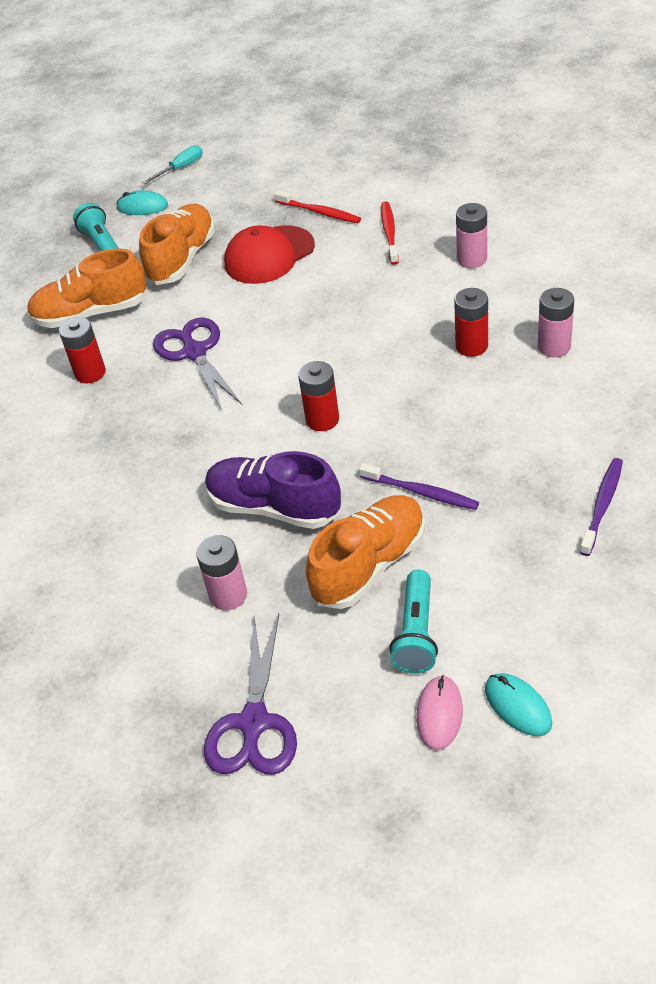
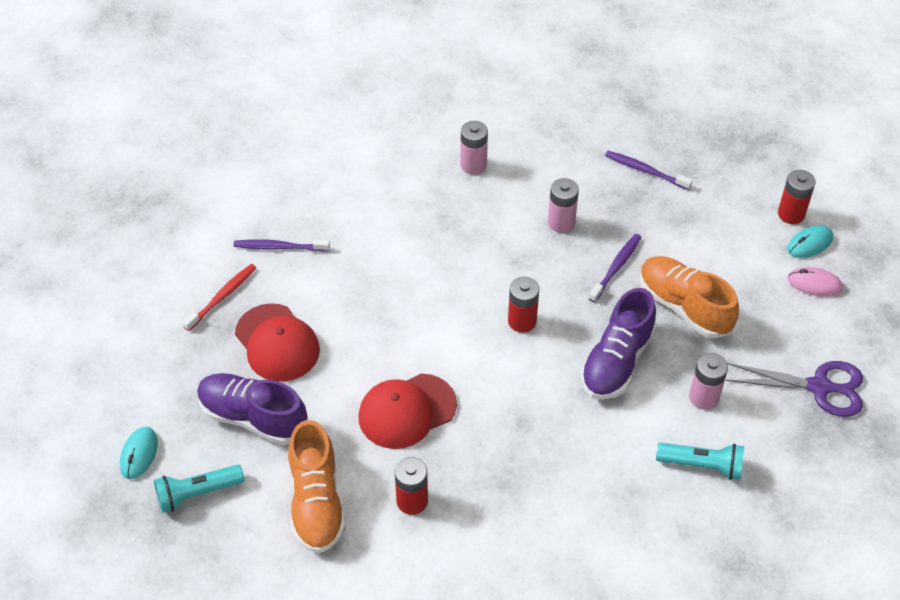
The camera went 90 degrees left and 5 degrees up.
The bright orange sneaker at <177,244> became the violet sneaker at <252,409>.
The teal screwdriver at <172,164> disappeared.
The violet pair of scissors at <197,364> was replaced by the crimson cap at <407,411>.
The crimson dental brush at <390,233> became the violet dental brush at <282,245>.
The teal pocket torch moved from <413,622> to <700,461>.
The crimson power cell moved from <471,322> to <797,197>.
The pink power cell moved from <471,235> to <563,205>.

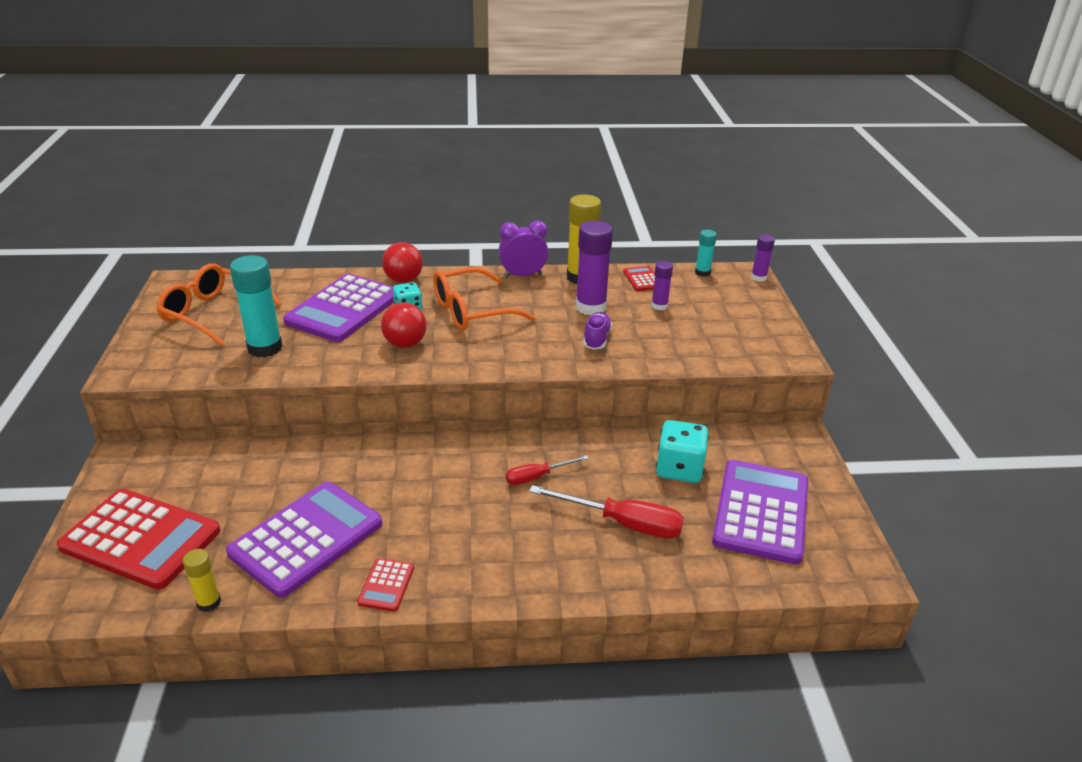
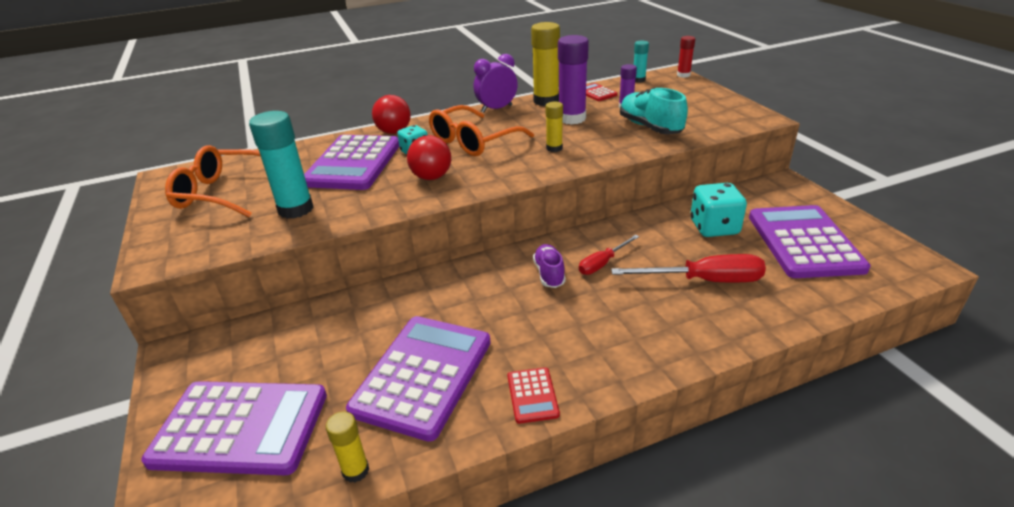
The camera went 15 degrees left and 0 degrees up.
The crimson calculator at <138,539> became the violet calculator at <234,428>.
The violet sneaker moved from <597,331> to <549,266>.
The violet glue stick at <763,258> became the crimson glue stick at <686,57>.
The bright yellow glue stick at <554,126> appeared.
The teal sneaker at <654,111> appeared.

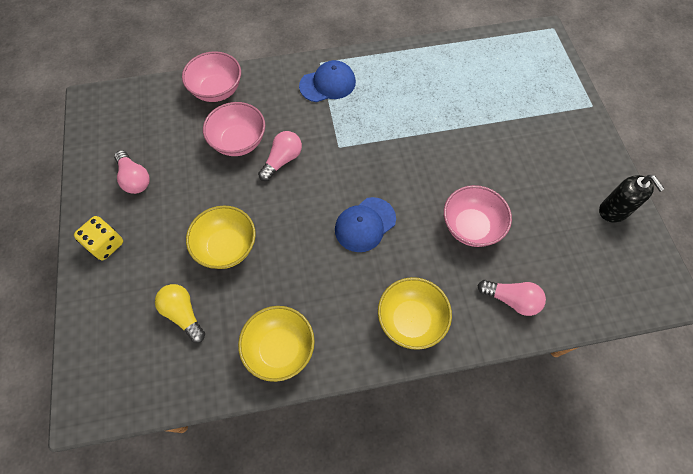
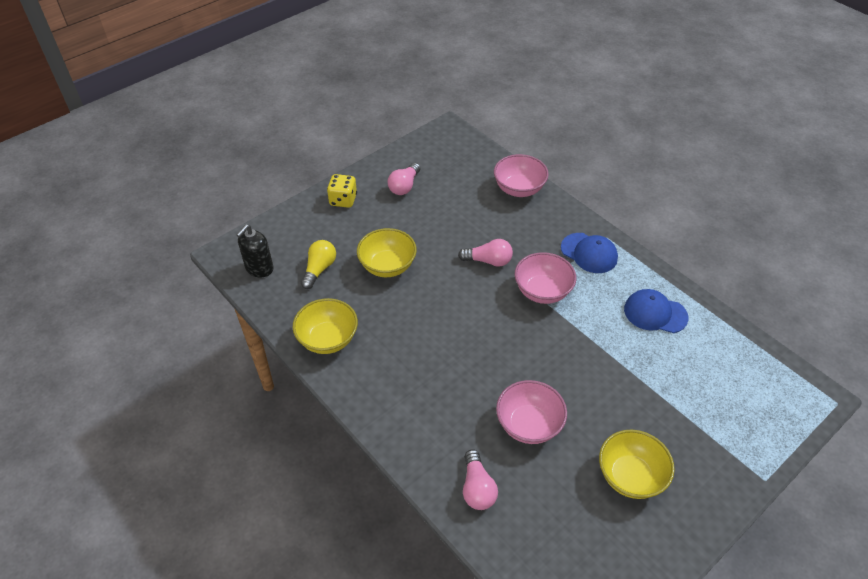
The camera went 60 degrees right and 15 degrees down.
The pink deep dish moved from <234,129> to <545,278>.
The cobalt cap moved from <365,224> to <656,311>.
The bright yellow deep dish moved from <415,313> to <637,464>.
The black soap pump moved from <632,199> to <255,251>.

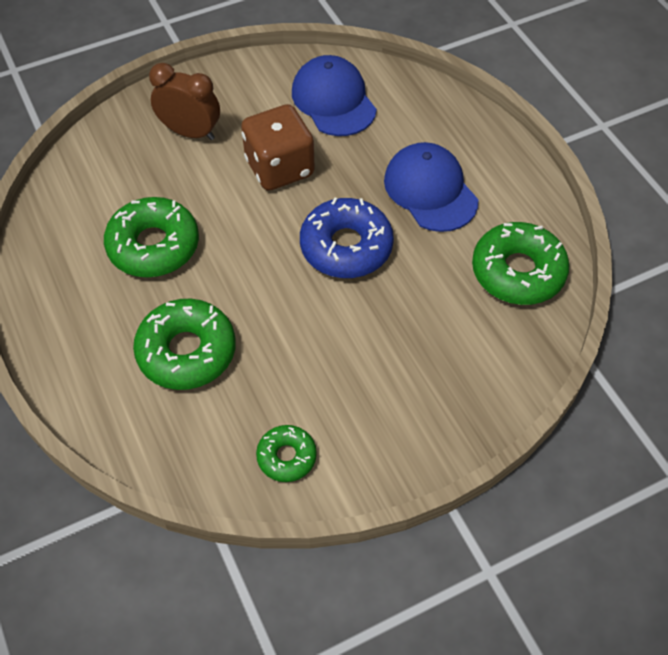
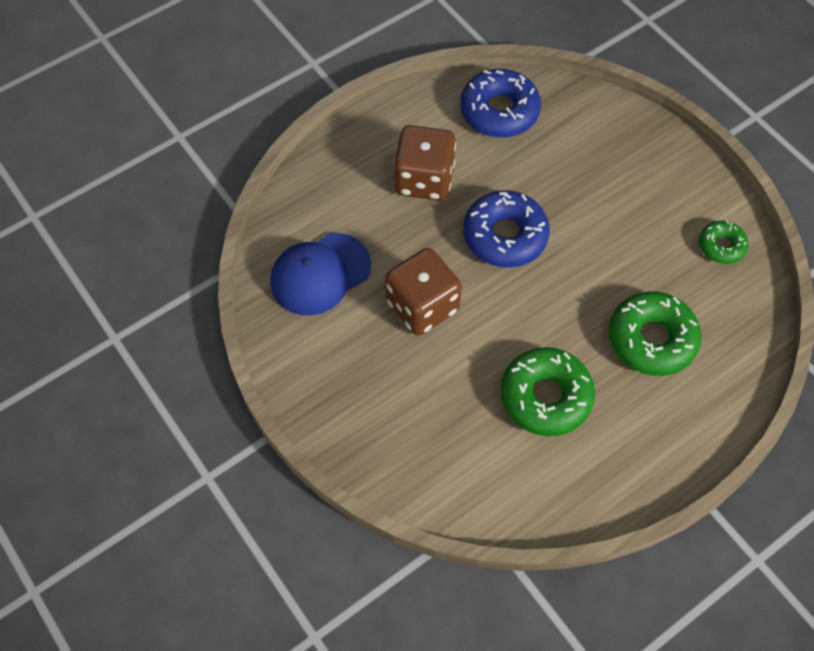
The camera went 100 degrees left and 5 degrees up.
The russet clock at <184,101> disappeared.
The cobalt cap at <431,187> was replaced by the russet dice at <424,163>.
The green doughnut at <520,263> became the cobalt doughnut at <500,103>.

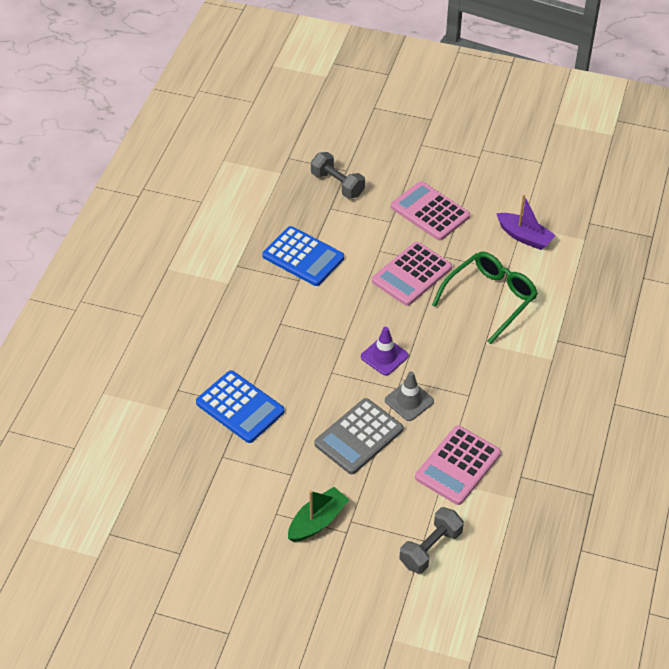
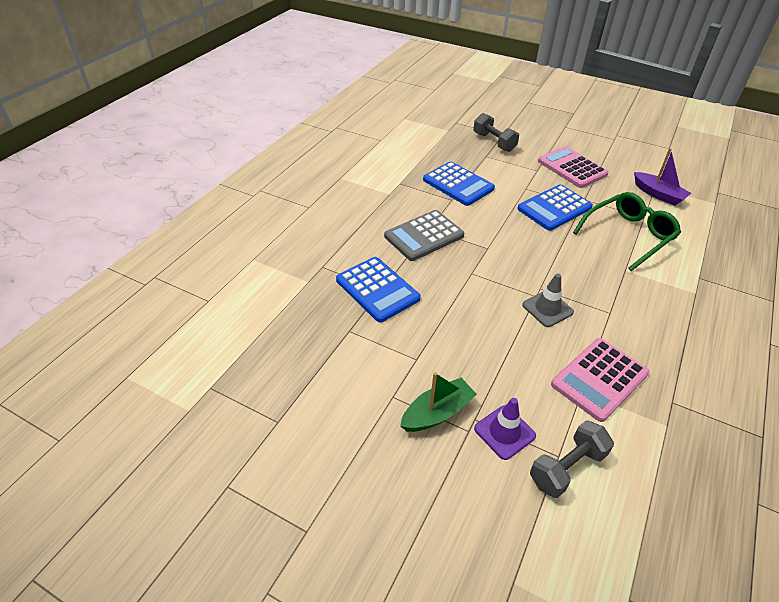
The camera went 10 degrees right and 5 degrees down.
The grey calculator moved from <358,436> to <424,235>.
The violet safety cone moved from <385,351> to <505,429>.
The pink calculator at <412,274> became the cobalt calculator at <555,207>.

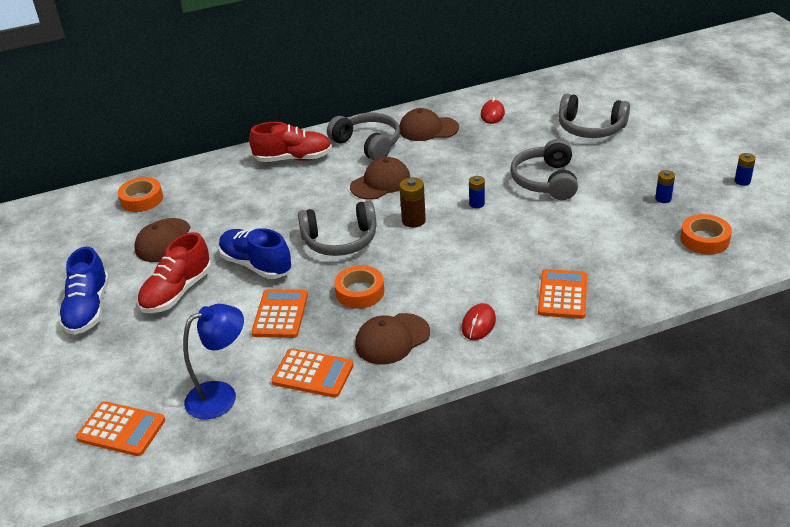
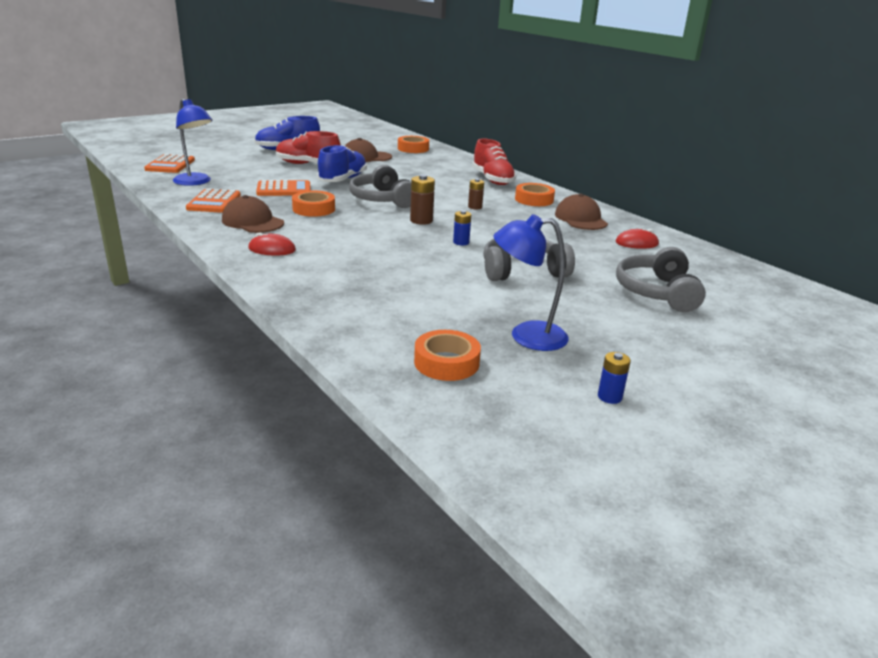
The camera went 70 degrees right and 10 degrees down.
The grey headset at <363,136> was replaced by the bright orange roll of tape at <535,194>.
The russet cap at <380,178> was replaced by the russet power cell at <476,193>.
The bright orange calculator at <562,294> disappeared.
The cobalt power cell at <665,186> was replaced by the cobalt desk lamp at <531,282>.

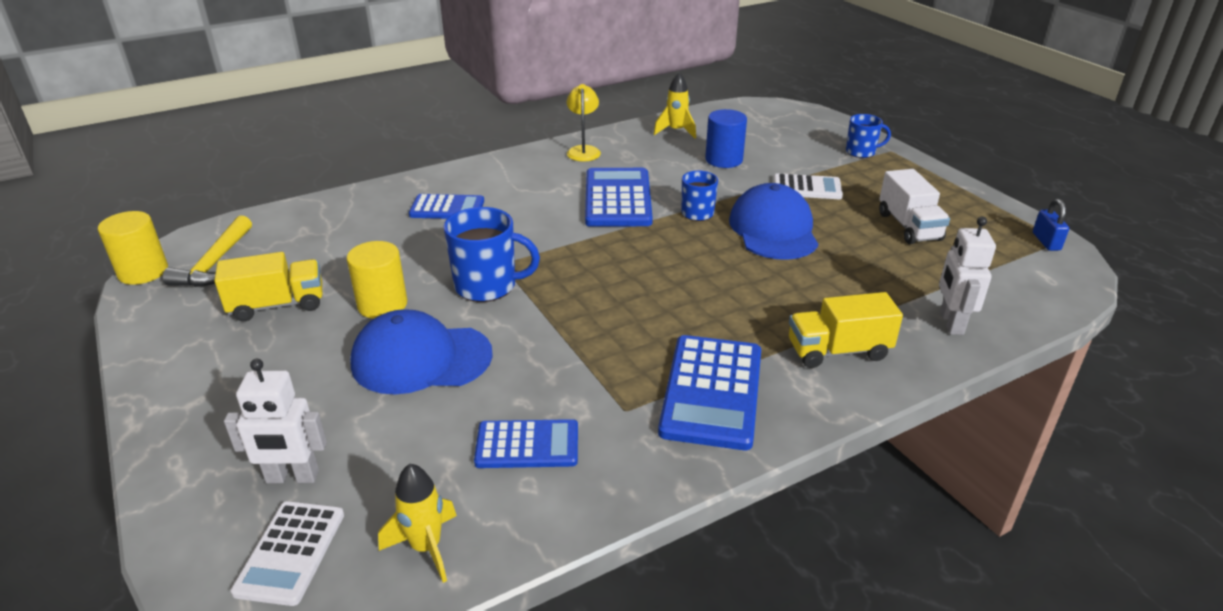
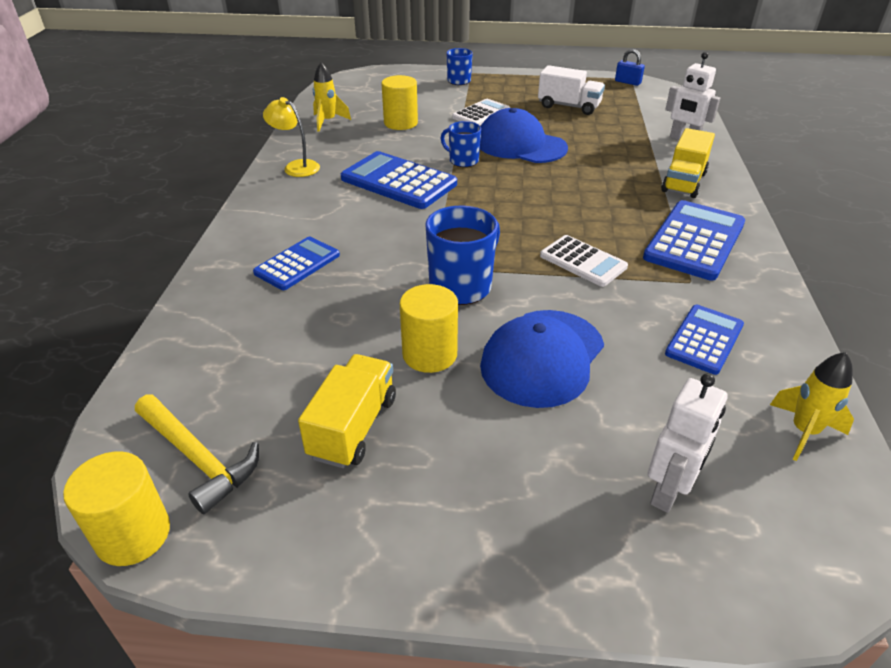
The camera went 55 degrees left and 5 degrees up.
The snow-white calculator moved from <287,553> to <584,261>.
The cobalt calculator at <709,392> turned 105 degrees counterclockwise.
The cobalt solid cylinder at <726,138> became the bright yellow solid cylinder at <399,102>.

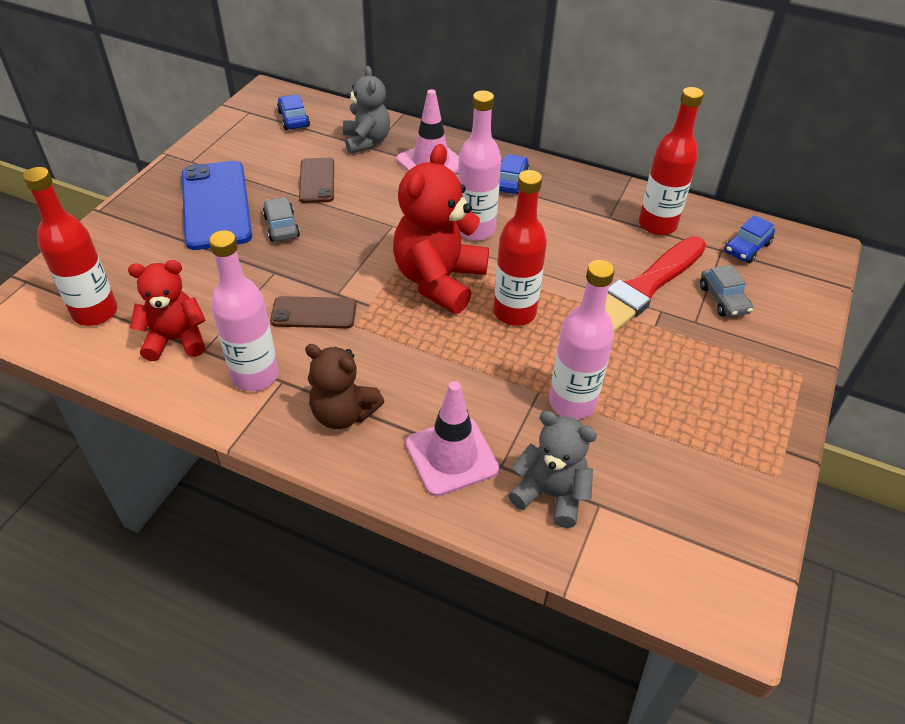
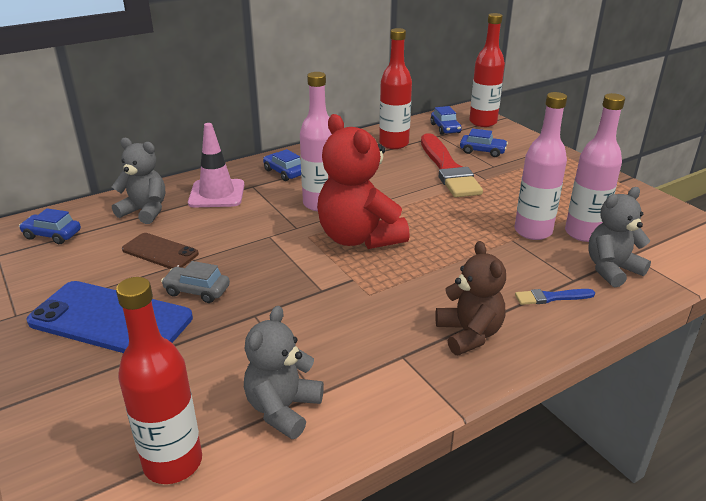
The camera went 55 degrees left and 15 degrees down.
The crimson teddy at <167,310> became the grey teddy at <284,372>.
The pink flask moved from <244,310> to <595,167>.
The russet smartphone at <313,312> disappeared.
The russet teddy at <344,386> turned 75 degrees counterclockwise.
The pink safety cone at <452,438> was replaced by the cobalt paintbrush at <555,297>.
The crimson flask moved from <520,248> to <487,70>.
The grey automobile at <726,291> became the cobalt automobile at <484,142>.

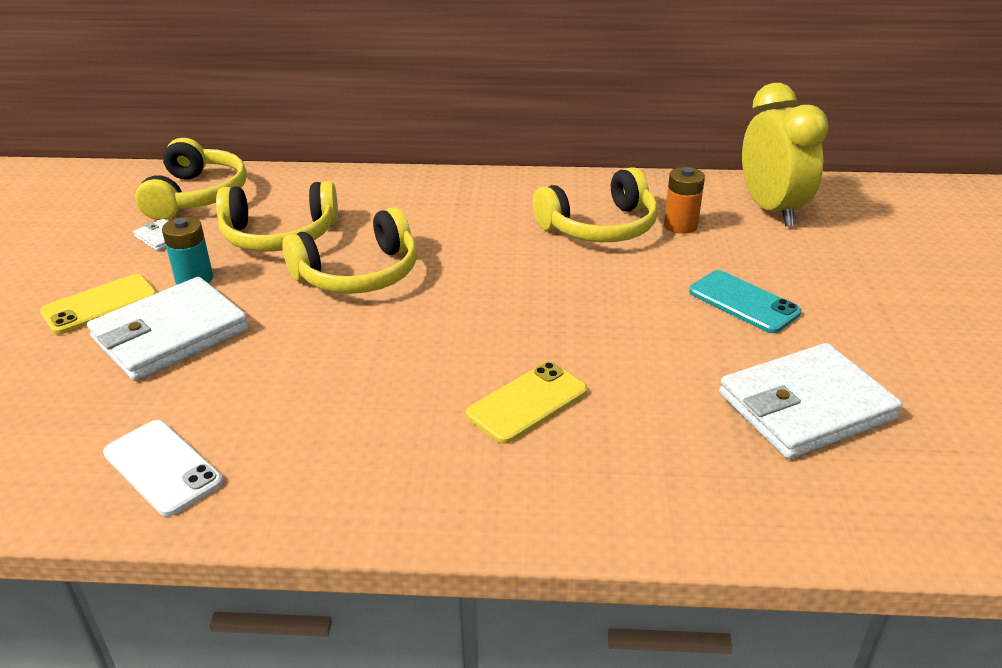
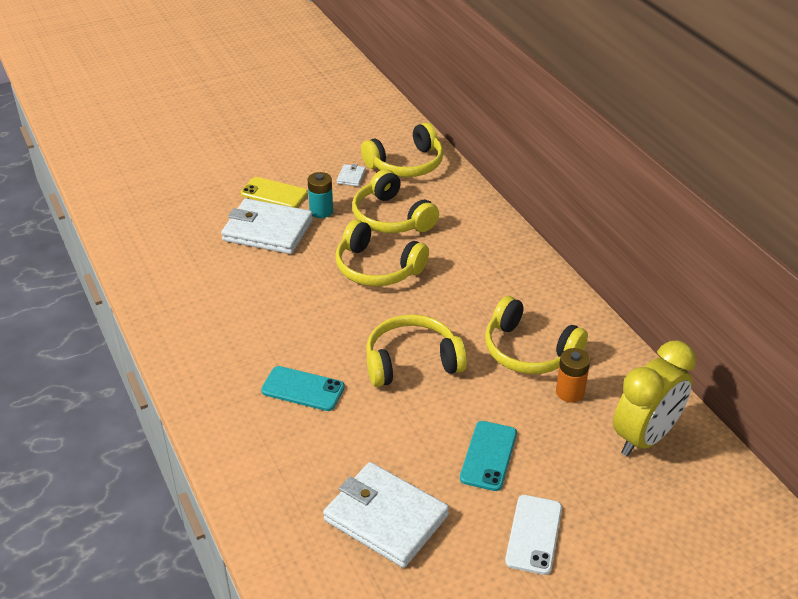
The camera went 60 degrees right and 5 degrees up.
The snow-white smartphone moved from <163,468> to <533,535>.
The bright yellow smartphone at <526,403> became the teal smartphone at <303,388>.
The bright yellow headset at <416,350> appeared.

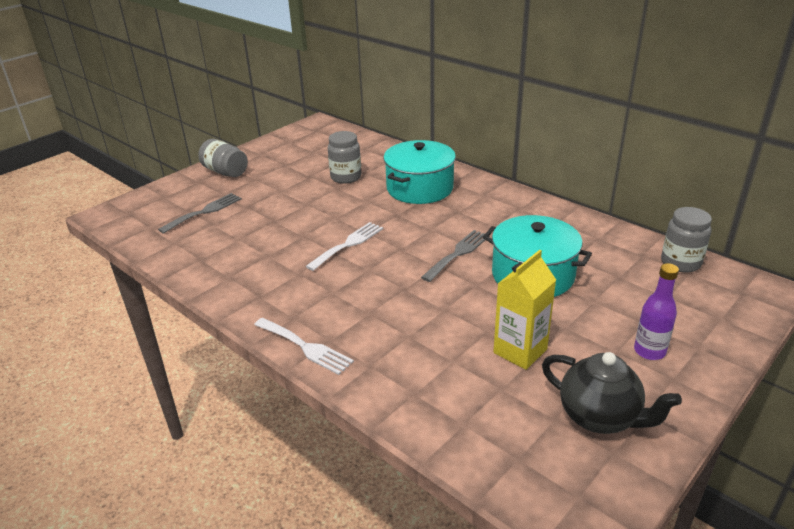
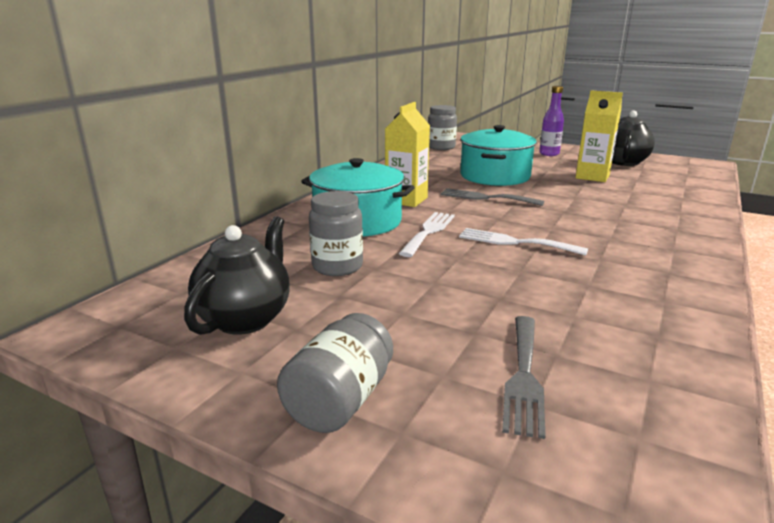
The camera went 105 degrees left and 10 degrees down.
The grey table fork at <200,213> turned 105 degrees counterclockwise.
The snow-white table fork moved from <304,346> to <427,234>.
The black teapot at <237,275> appeared.
The bright yellow carton at <407,154> appeared.

